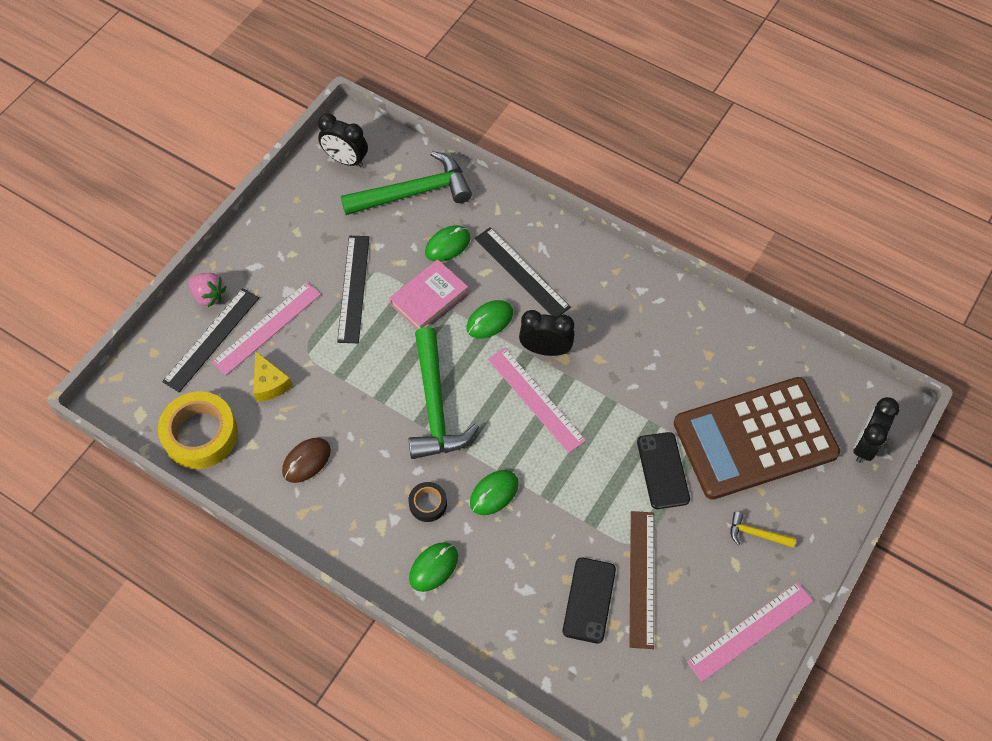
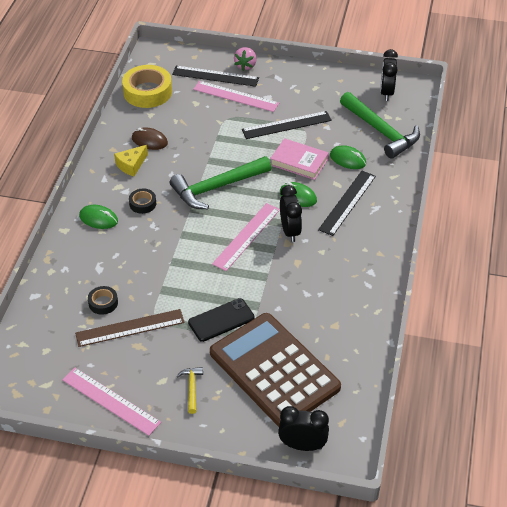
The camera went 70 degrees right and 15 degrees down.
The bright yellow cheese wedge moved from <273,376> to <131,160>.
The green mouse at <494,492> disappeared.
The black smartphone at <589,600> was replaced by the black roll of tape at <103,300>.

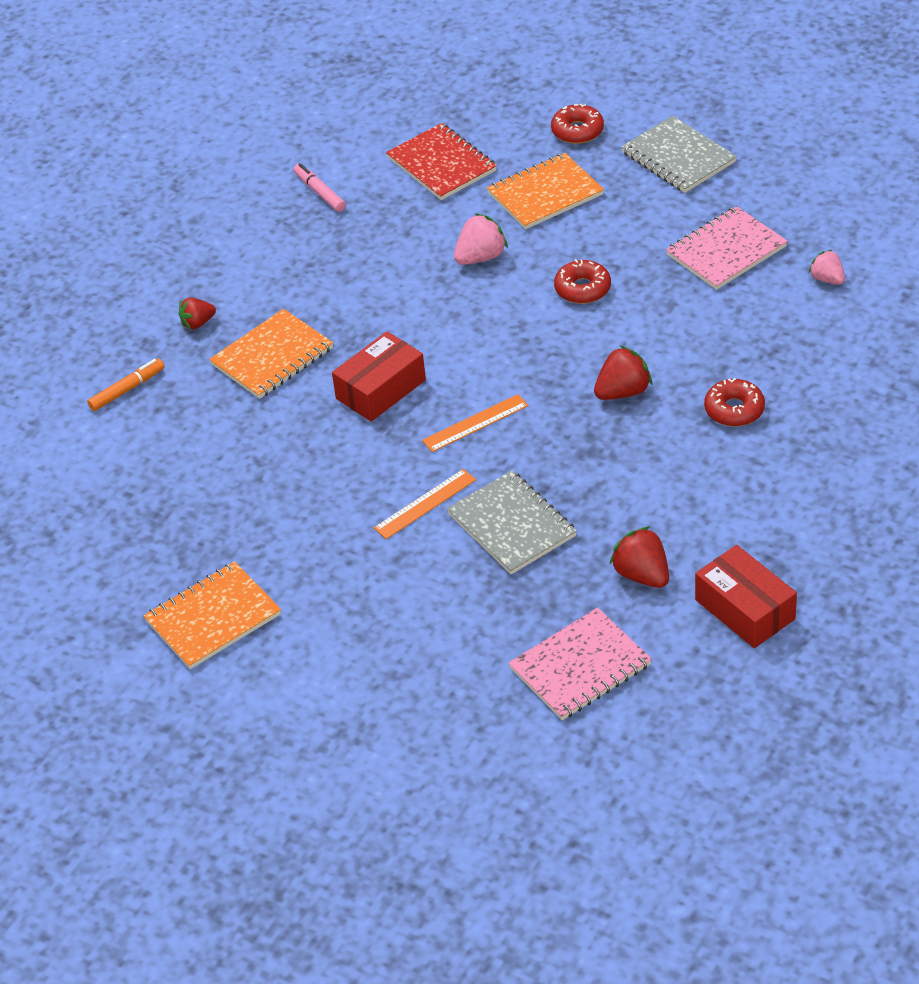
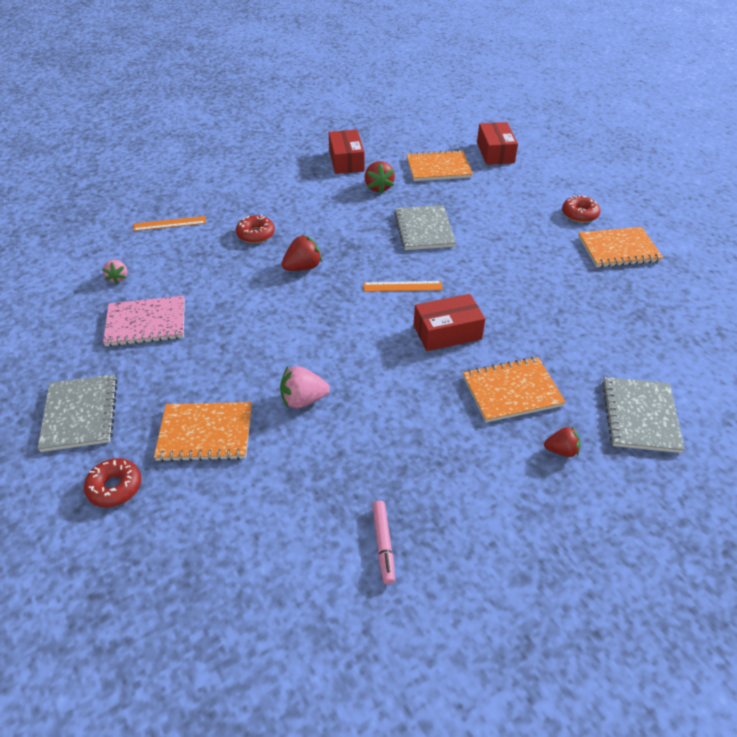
The camera went 155 degrees left and 0 degrees up.
The bright orange marker pen at <126,385> was replaced by the grey exercise book at <643,415>.
The bright orange straightedge moved from <425,504> to <169,223>.
The crimson exercise book at <441,161> disappeared.
The pink exercise book at <580,663> became the bright orange exercise book at <439,165>.
The crimson doughnut moved from <582,281> to <581,209>.
The crimson toy strawberry at <623,373> turned 150 degrees clockwise.
The crimson parcel at <497,143> appeared.

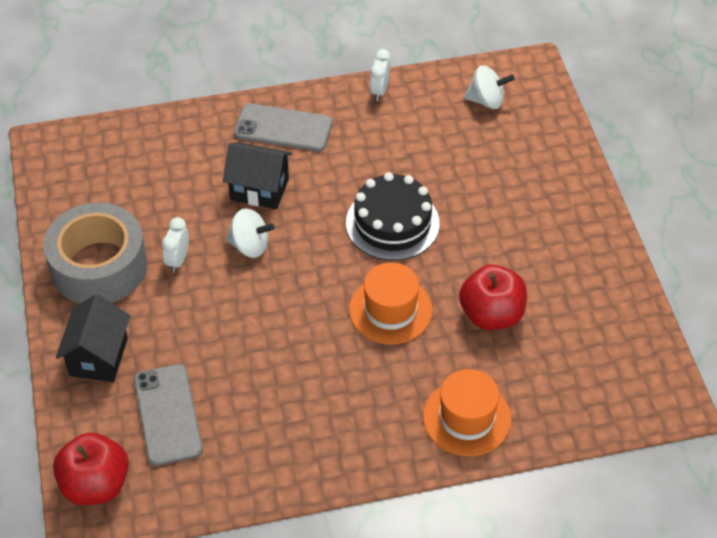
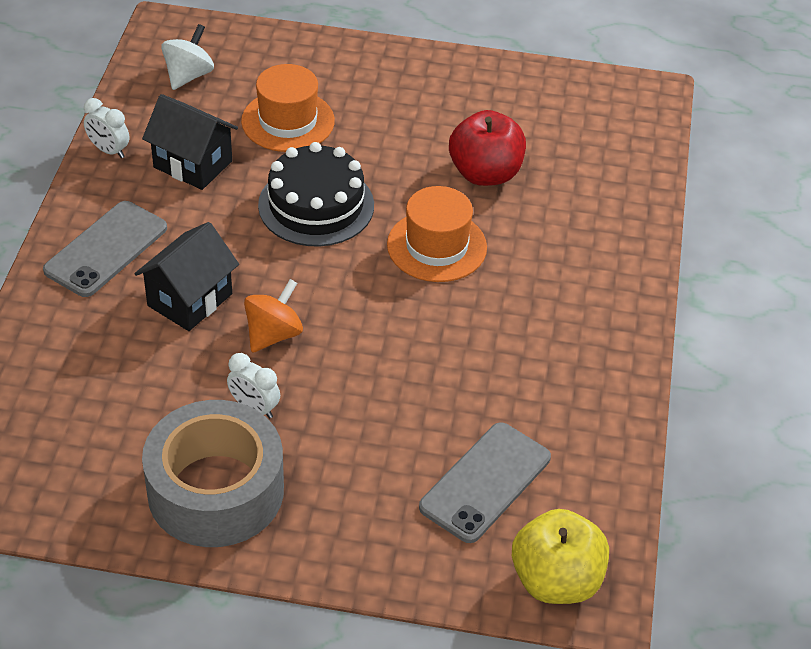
The camera went 70 degrees left and 5 degrees down.
The crimson apple fruit at <91,469> became the bright yellow apple fruit at <560,556>.
The black toy house moved from <93,338> to <190,142>.
The grey smartphone at <168,415> turned 60 degrees counterclockwise.
The snow-white toy top at <250,233> became the bright orange toy top at <273,316>.
The bright orange tall hat moved from <467,412> to <288,108>.

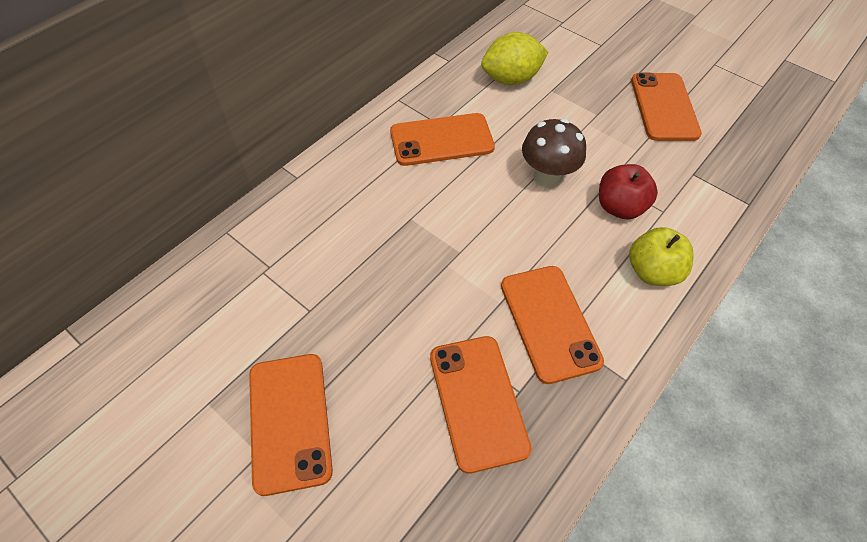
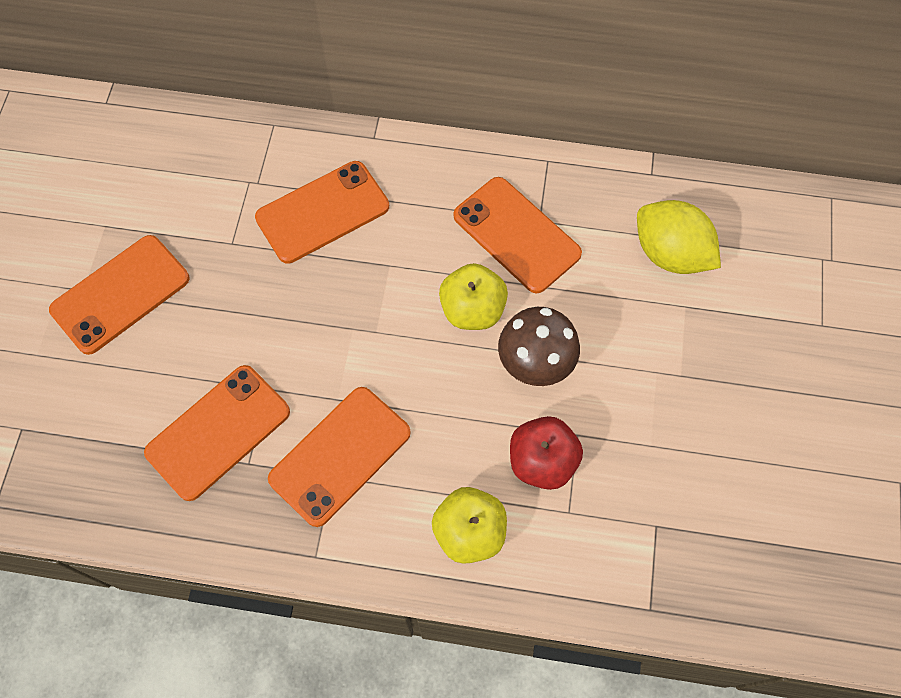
The camera went 60 degrees right and 10 degrees up.
The bright orange smartphone moved from <666,107> to <322,212>.
The bright yellow apple fruit at <473,296> appeared.

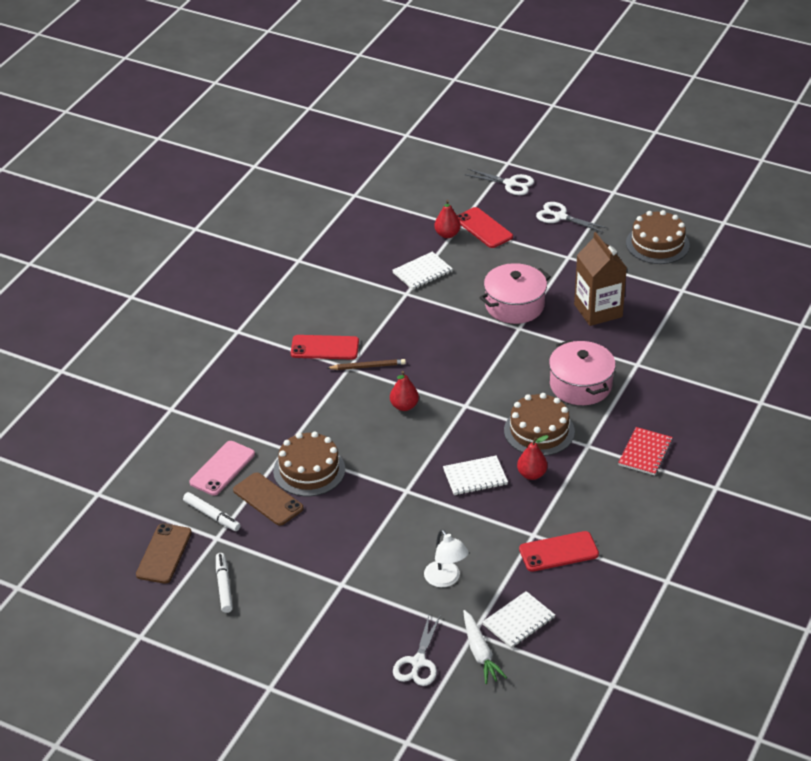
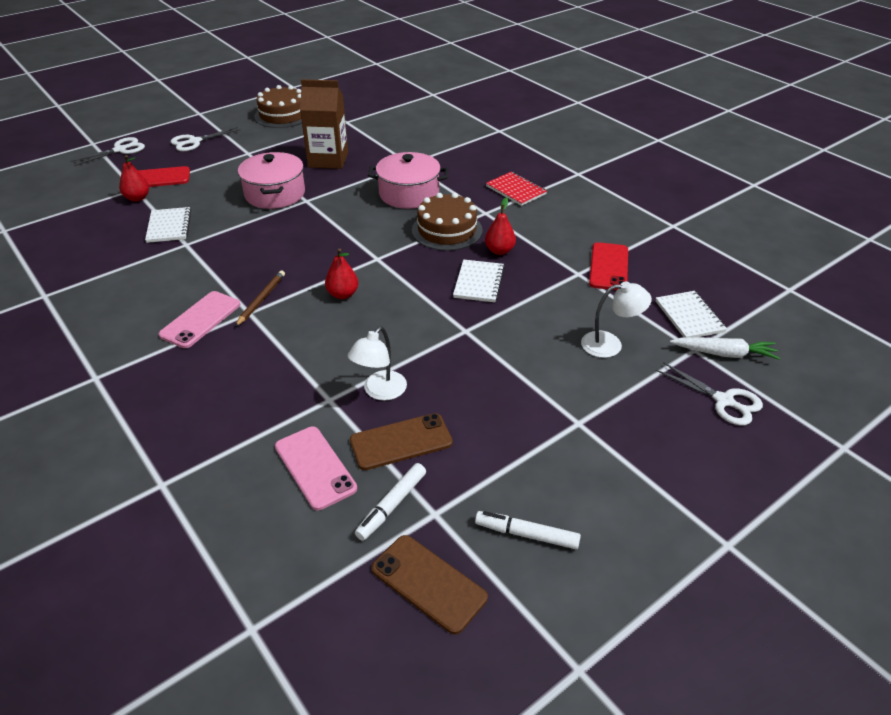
The camera went 65 degrees left and 0 degrees up.
The snow-white marker pen at <212,511> turned 150 degrees clockwise.
The russet layer cake at <309,464> was replaced by the snow-white desk lamp at <377,363>.
The crimson smartphone at <325,347> became the pink smartphone at <199,319>.

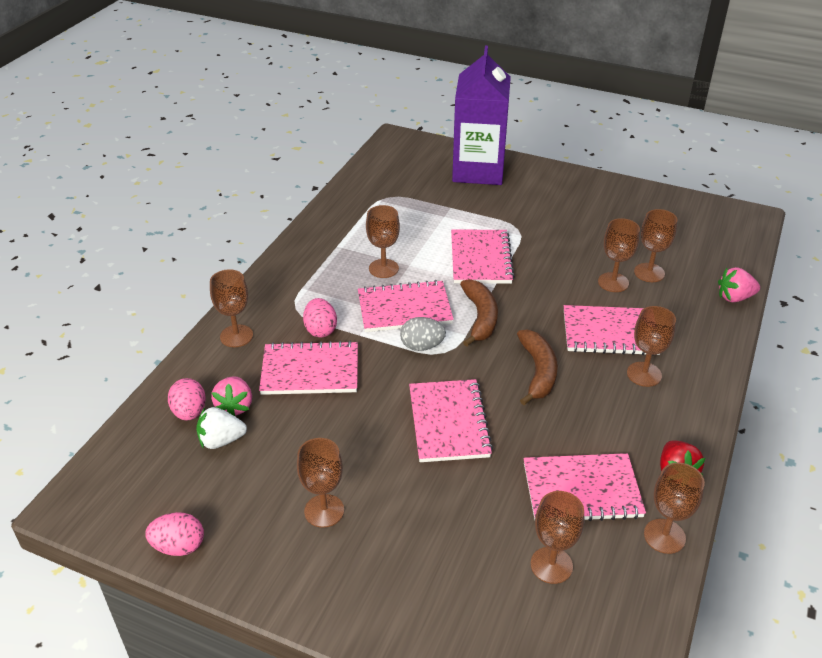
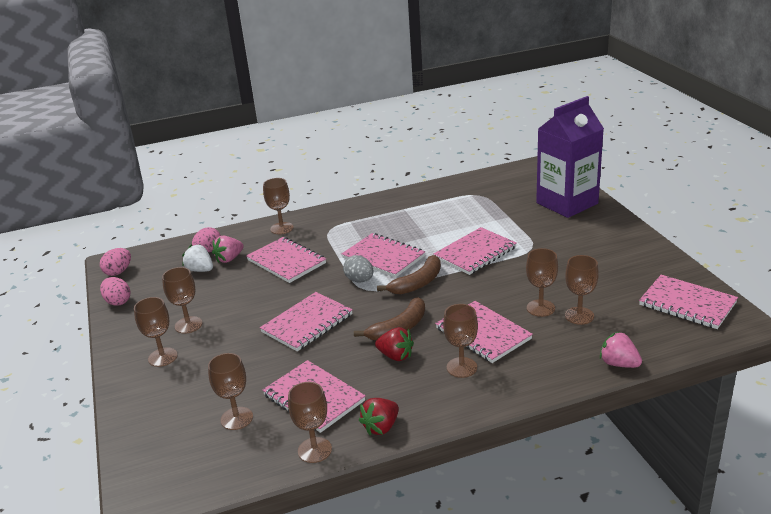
The camera went 50 degrees right and 10 degrees down.
The pink egg moved from <320,317> to <115,262>.
The russet chalice moved from <383,241> to <156,332>.
The crimson toy strawberry at <394,344> appeared.
The pink exercise book at <688,302> appeared.

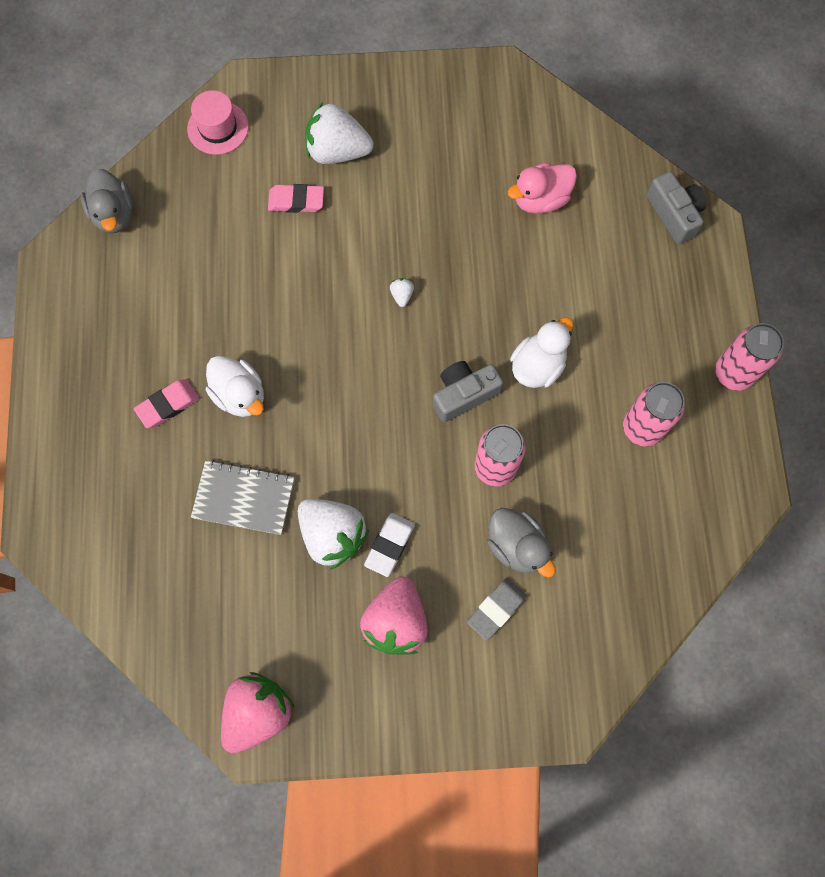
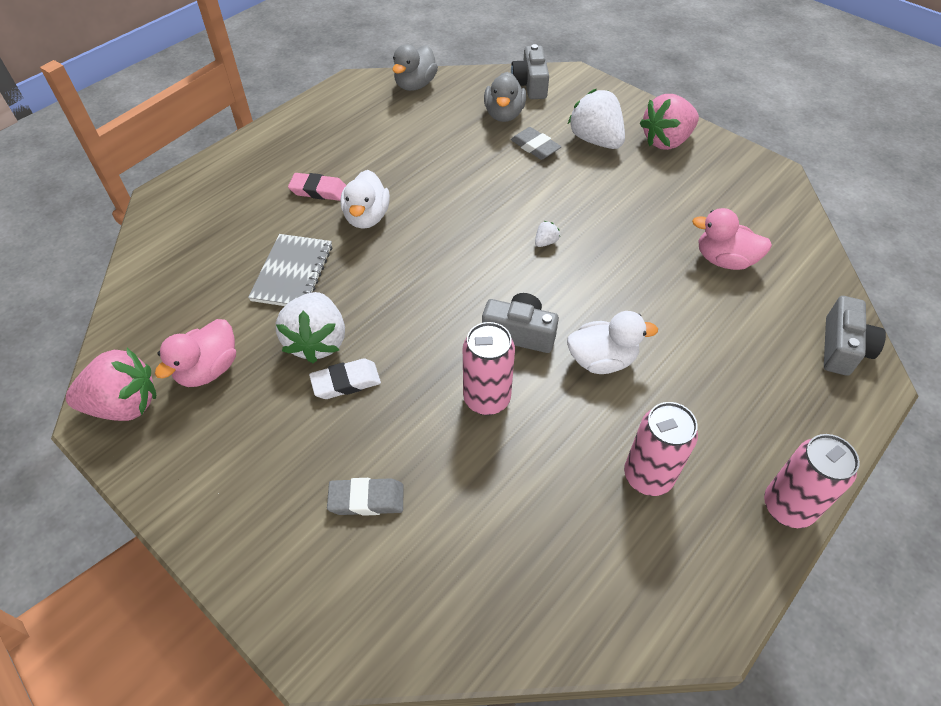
The camera went 45 degrees right and 20 degrees down.
The pink tall hat at <218,122> was replaced by the grey photo camera at <530,71>.
The grey exercise book at <242,497> turned 45 degrees clockwise.
The pink pencil eraser at <296,198> became the grey pencil eraser at <536,143>.
The pink toy strawberry moved from <394,615> to <669,122>.
The grey duck moved from <521,543> to <505,97>.
The pink duck at <195,353> appeared.

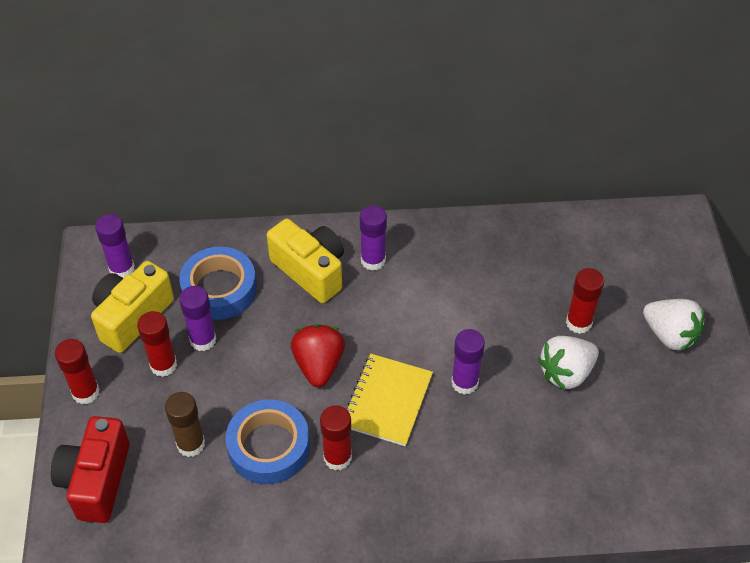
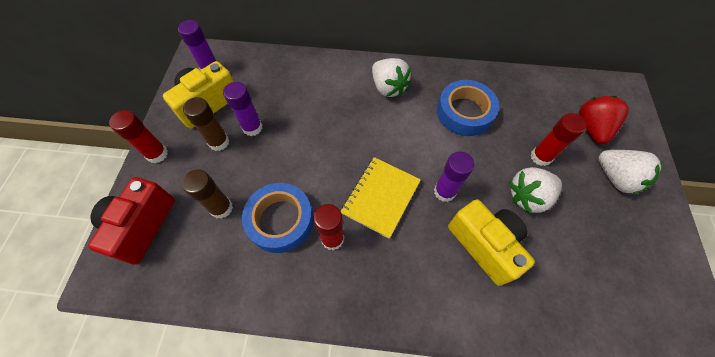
The camera went 10 degrees right and 10 degrees up.
The crimson glue stick at <157,344> became the russet glue stick at <206,124>.
The cobalt roll of tape moved from <218,283> to <468,108>.
The bright yellow photo camera moved from <305,260> to <491,242>.
The crimson toy strawberry moved from <318,355> to <604,119>.
The violet glue stick at <373,238> was replaced by the snow-white toy strawberry at <391,77>.

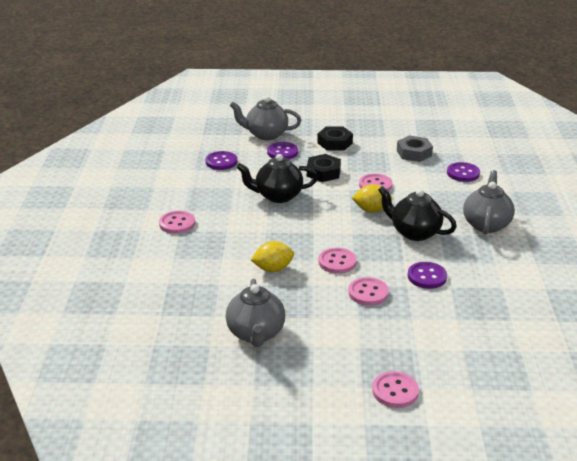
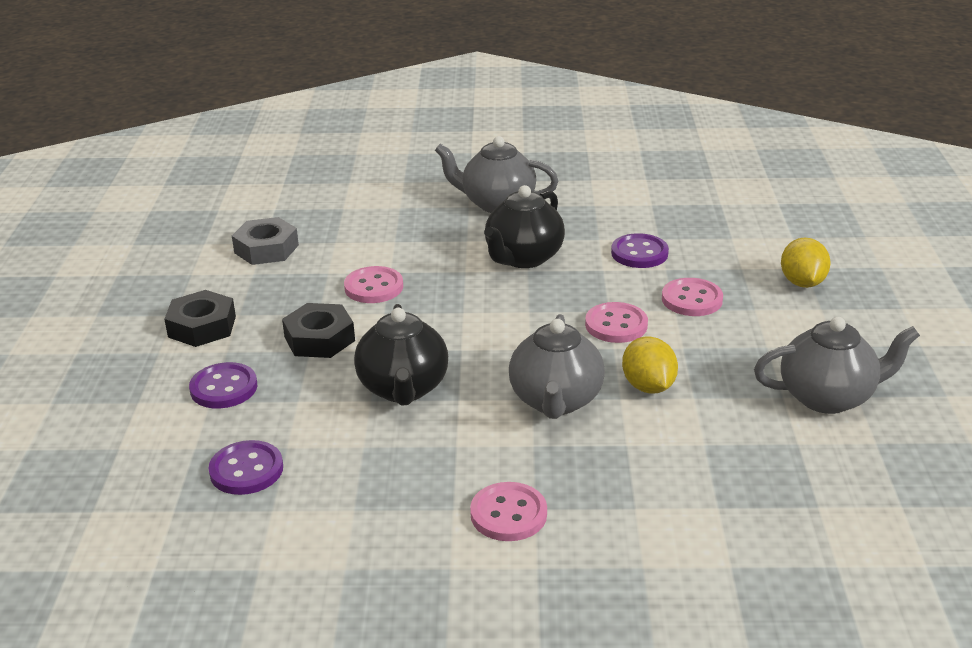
The camera went 90 degrees left and 0 degrees up.
The grey teapot moved from <265,118> to <557,366>.
The bright yellow toy lemon moved from <372,198> to <806,262>.
The pink sewing button at <395,389> disappeared.
The violet sewing button at <463,172> disappeared.

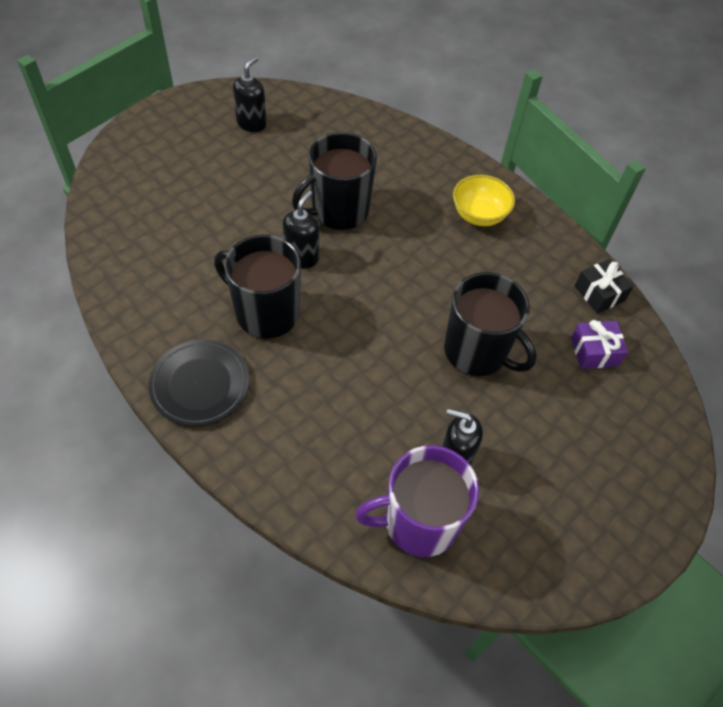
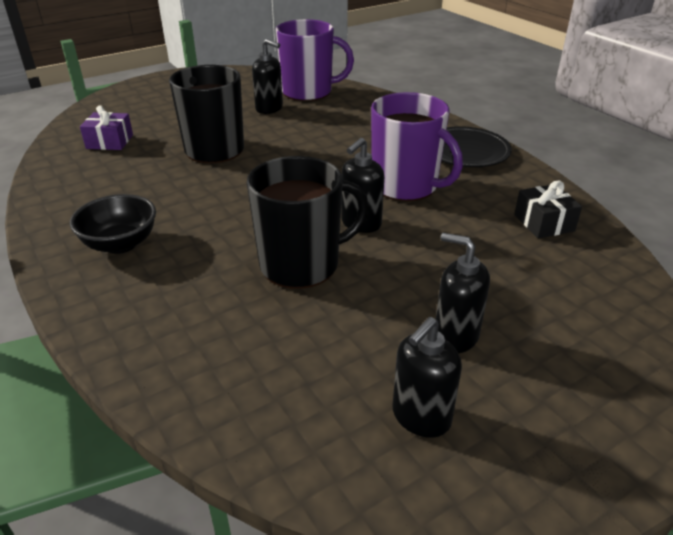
The camera went 165 degrees left and 20 degrees down.
The black mug at <257,287> became the violet mug at <417,146>.
The bright yellow deep dish at <484,200> became the black deep dish at <113,224>.
The black gift moved from <604,286> to <548,209>.
The black soap pump at <463,292> appeared.

